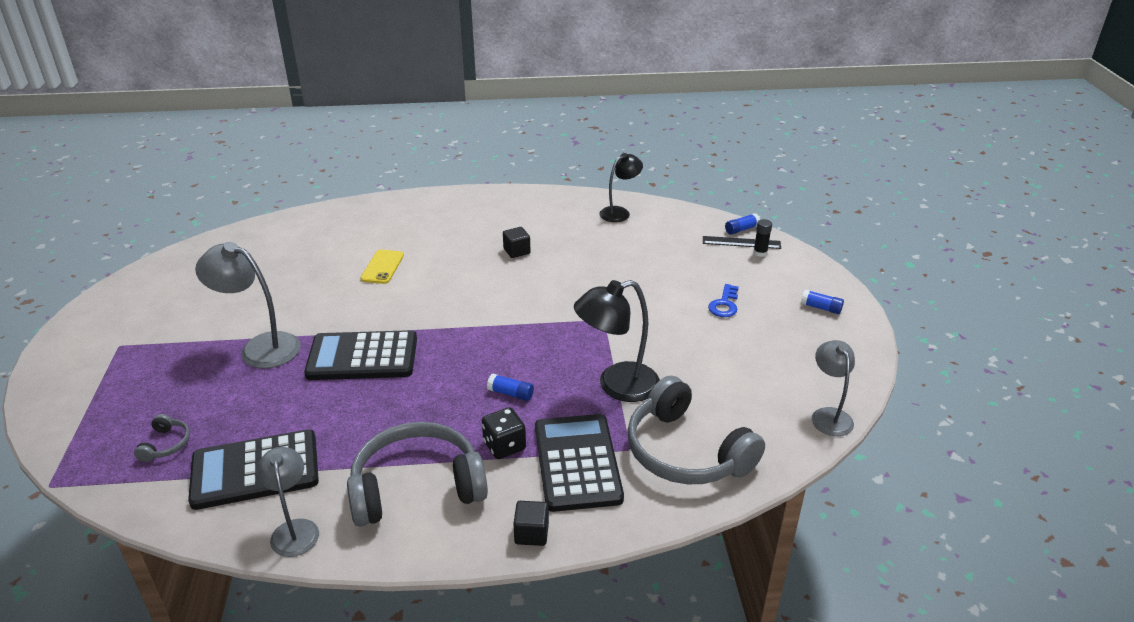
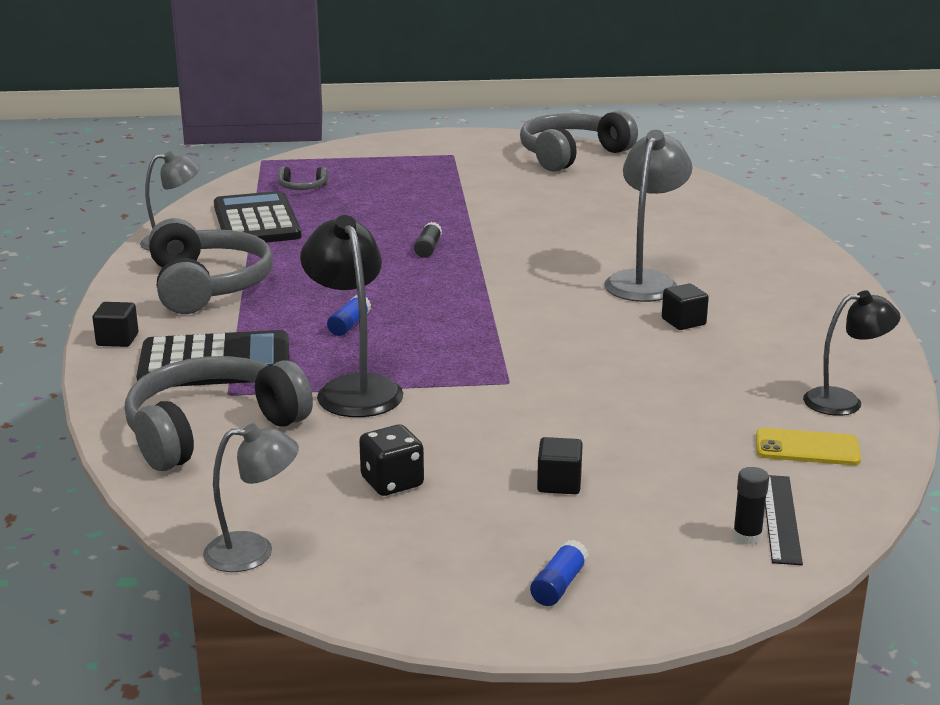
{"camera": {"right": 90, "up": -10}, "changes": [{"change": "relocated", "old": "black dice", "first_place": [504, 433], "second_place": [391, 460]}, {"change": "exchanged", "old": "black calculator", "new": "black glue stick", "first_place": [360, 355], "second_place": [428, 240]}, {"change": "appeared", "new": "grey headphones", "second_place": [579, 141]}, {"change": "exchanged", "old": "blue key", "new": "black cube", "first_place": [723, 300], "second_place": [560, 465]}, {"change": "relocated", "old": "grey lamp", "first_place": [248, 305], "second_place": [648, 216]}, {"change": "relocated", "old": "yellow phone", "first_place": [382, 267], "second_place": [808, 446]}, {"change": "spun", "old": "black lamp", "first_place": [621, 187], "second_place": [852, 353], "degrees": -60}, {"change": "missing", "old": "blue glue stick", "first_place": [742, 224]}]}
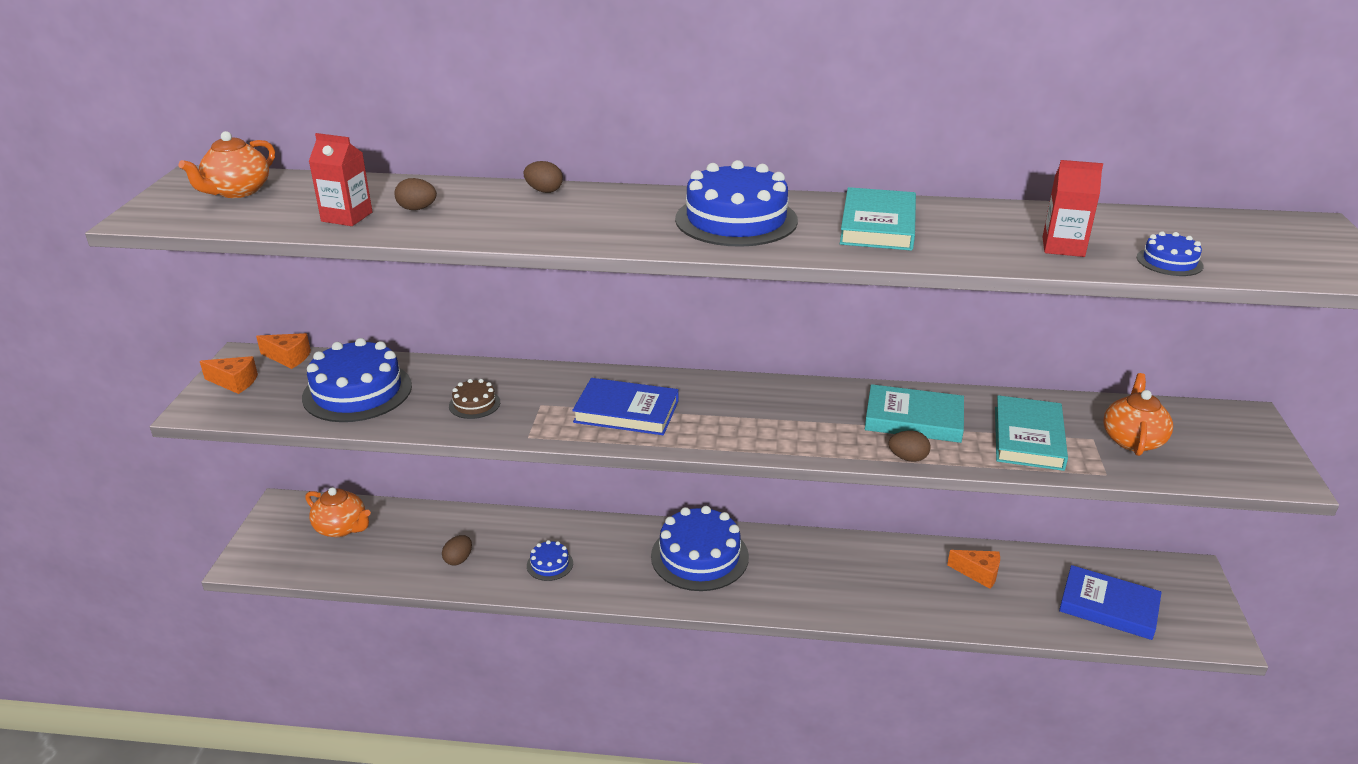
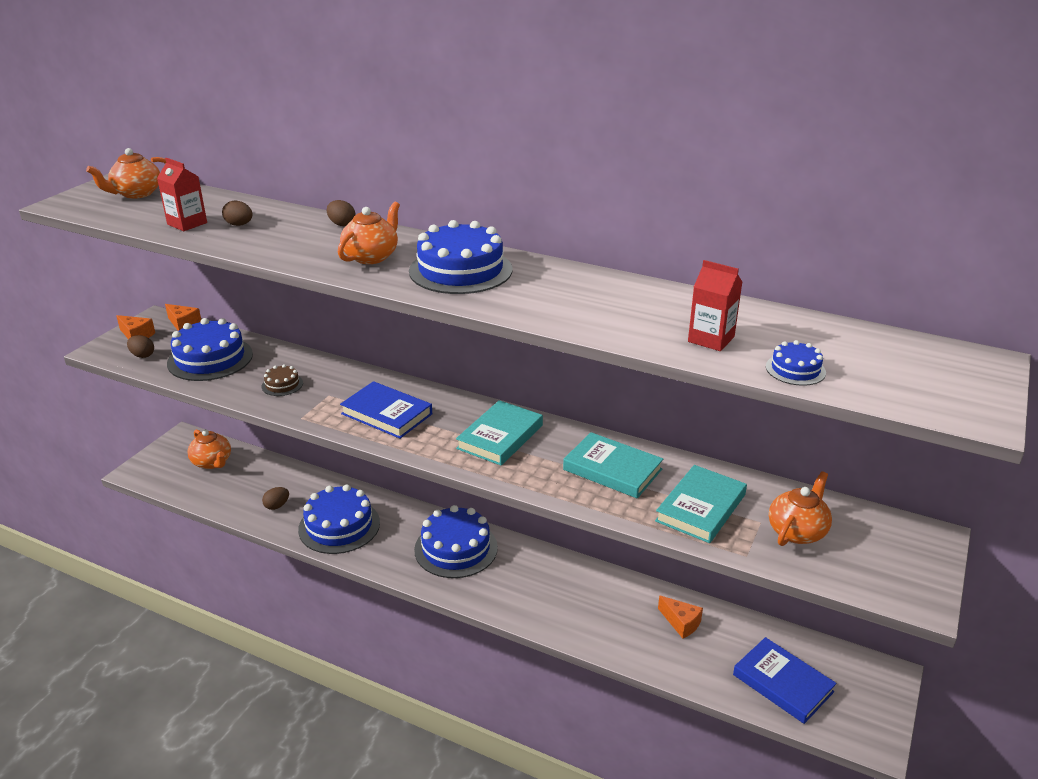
{"camera": {"right": 20, "up": 0}, "changes": [{"change": "relocated", "old": "brown egg", "first_place": [910, 446], "second_place": [140, 346]}, {"change": "size", "old": "blue cake", "first_place": [550, 560], "second_place": [339, 519], "factor": 2.13}, {"change": "appeared", "new": "orange teapot", "second_place": [369, 233]}, {"change": "relocated", "old": "turquoise book", "first_place": [878, 219], "second_place": [499, 433]}]}
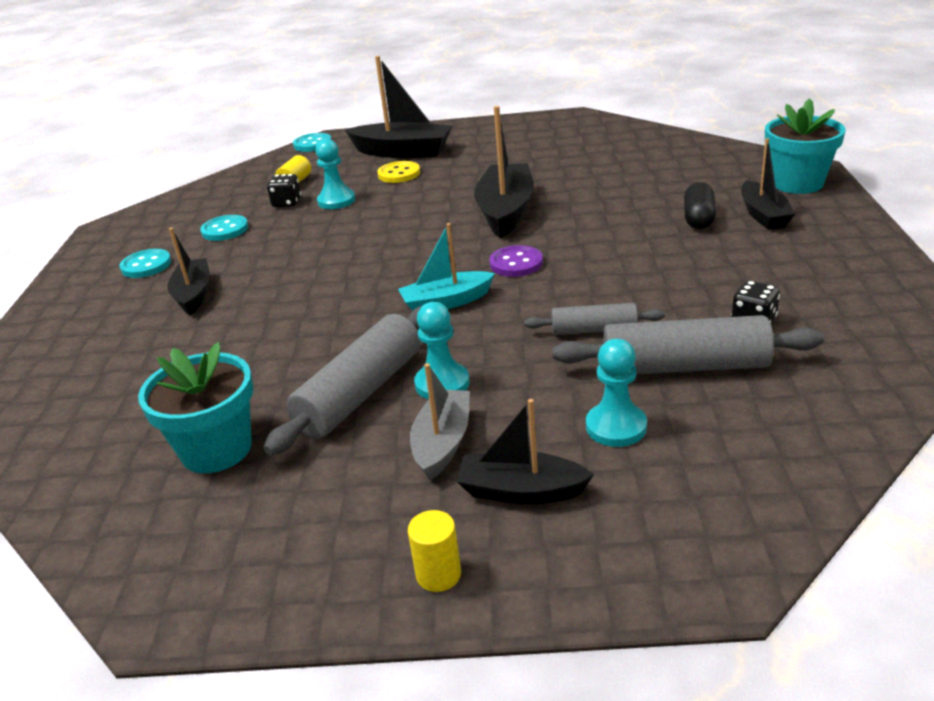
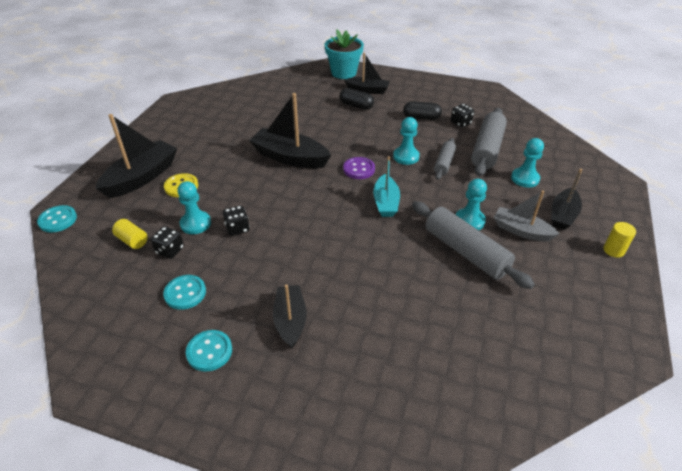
{"camera": {"right": -75, "up": 10}, "changes": [{"change": "appeared", "new": "black dice", "second_place": [236, 220]}, {"change": "spun", "old": "black boat", "first_place": [189, 271], "second_place": [290, 316], "degrees": 75}, {"change": "appeared", "new": "turquoise pawn", "second_place": [406, 141]}, {"change": "appeared", "new": "black capsule", "second_place": [422, 110]}, {"change": "missing", "old": "turquoise flower pot", "first_place": [195, 407]}]}
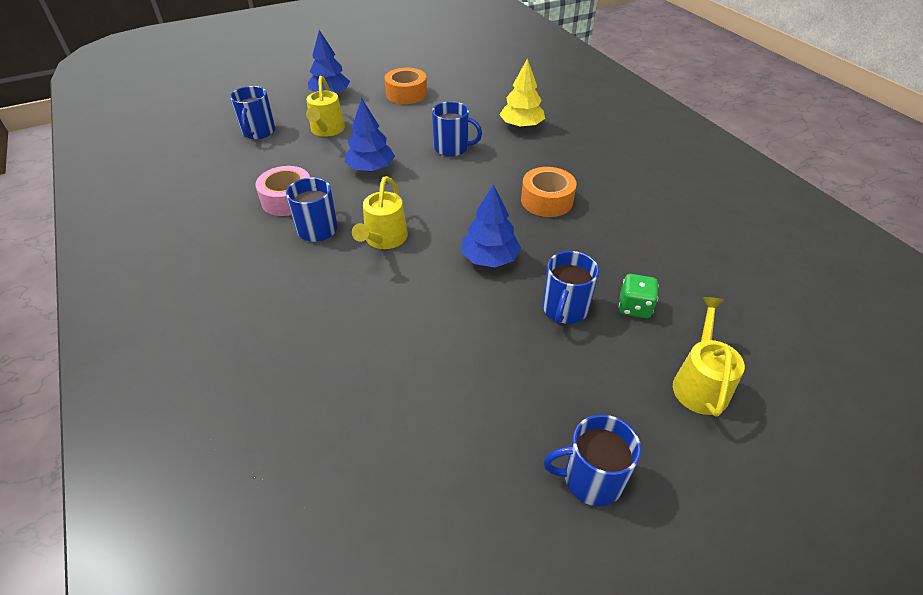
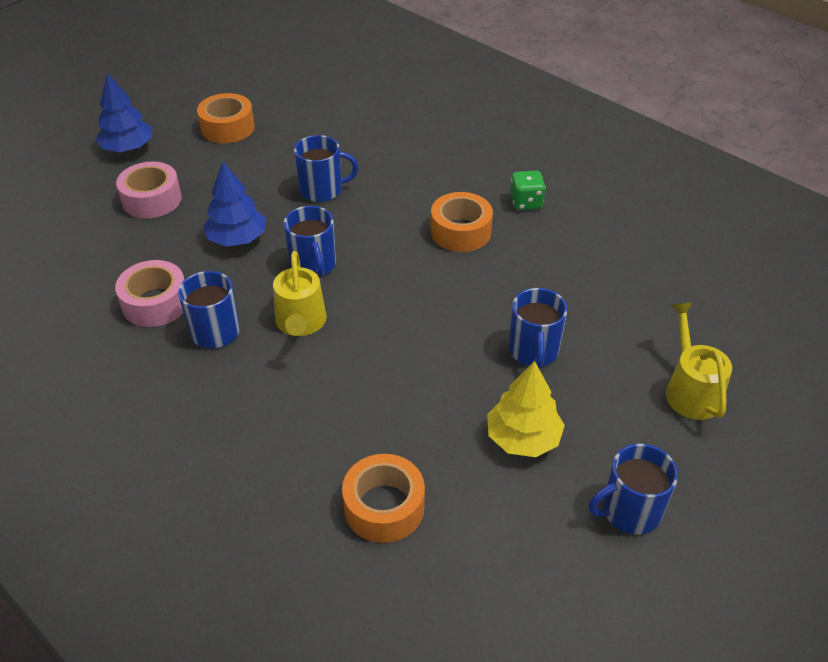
{"camera": {"right": -20, "up": 0}, "changes": [{"change": "exchanged", "old": "yellow watering can", "new": "pink tape", "first_place": [325, 106], "second_place": [149, 190]}, {"change": "relocated", "old": "blue mug", "first_place": [252, 112], "second_place": [310, 242]}, {"change": "appeared", "new": "orange tape", "second_place": [383, 498]}, {"change": "relocated", "old": "yellow tree", "first_place": [522, 94], "second_place": [526, 409]}, {"change": "relocated", "old": "green dice", "first_place": [639, 296], "second_place": [528, 190]}, {"change": "missing", "old": "blue tree", "first_place": [491, 225]}]}
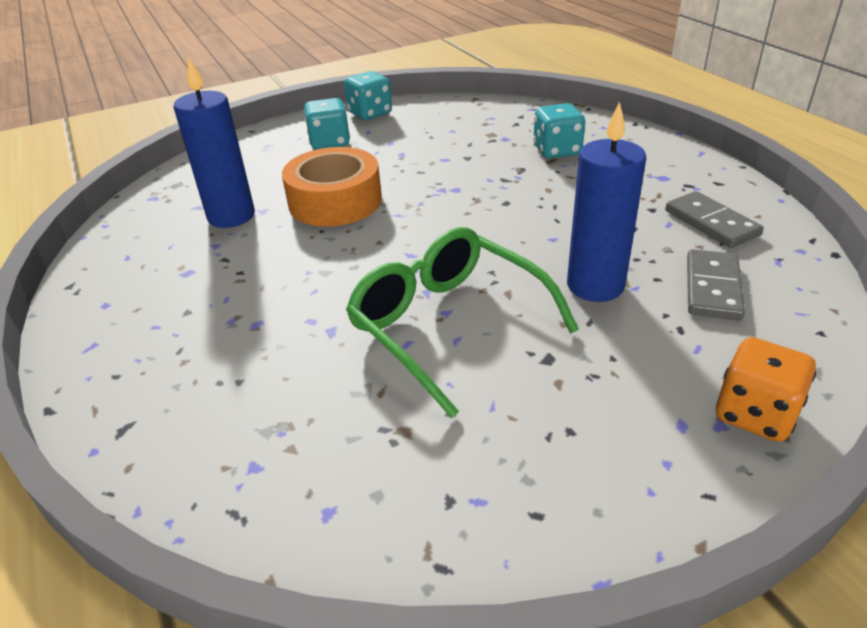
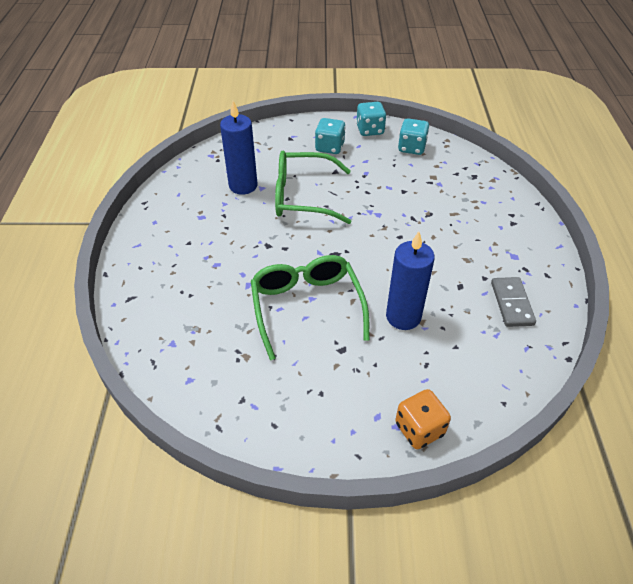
{"camera": {"right": 25, "up": 10}, "changes": [{"change": "exchanged", "old": "orange tape", "new": "green glasses", "first_place": [332, 187], "second_place": [313, 187]}, {"change": "relocated", "old": "turquoise dice", "first_place": [559, 130], "second_place": [413, 136]}, {"change": "missing", "old": "grey domino", "first_place": [716, 284]}]}
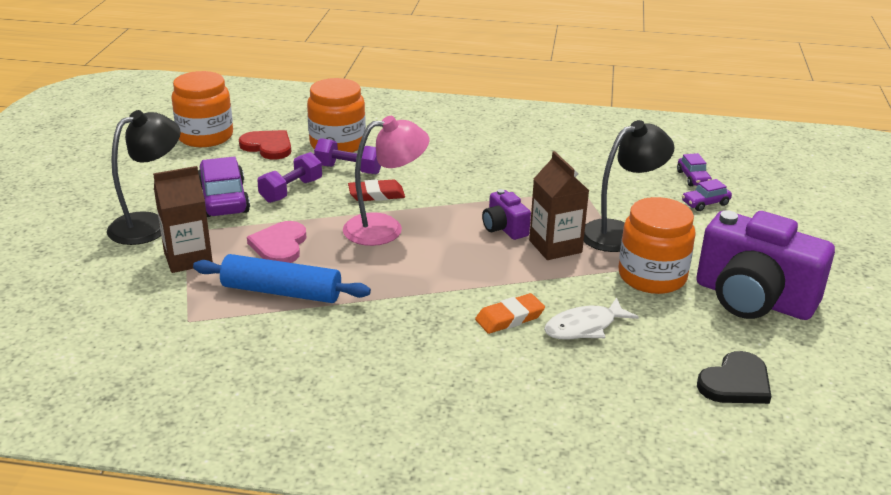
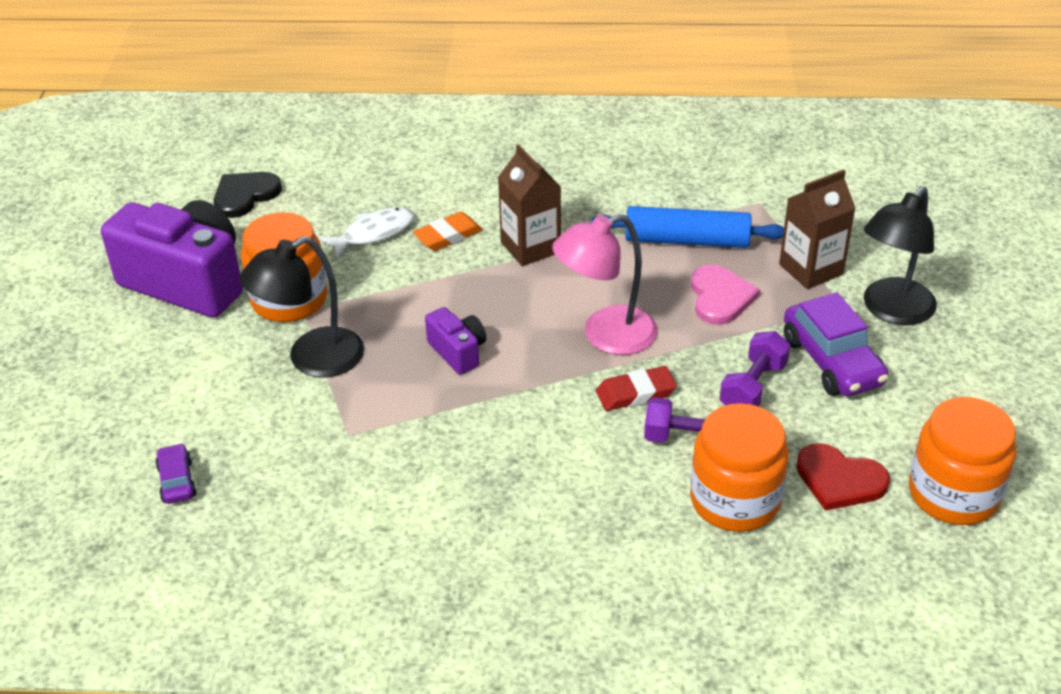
{"camera": {"right": 175, "up": 10}, "changes": [{"change": "relocated", "old": "brown carton", "first_place": [559, 205], "second_place": [529, 205]}, {"change": "missing", "old": "purple car", "first_place": [707, 195]}]}
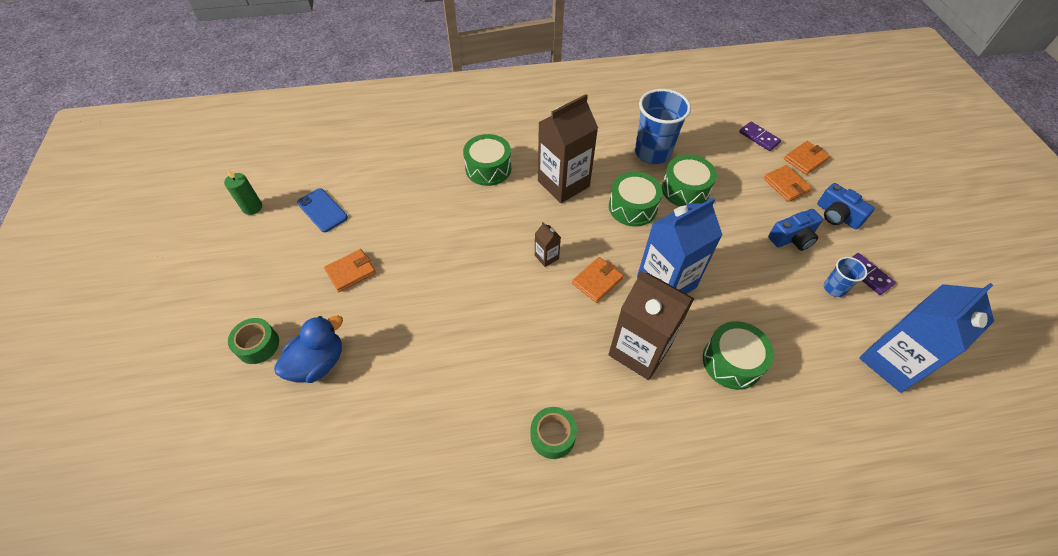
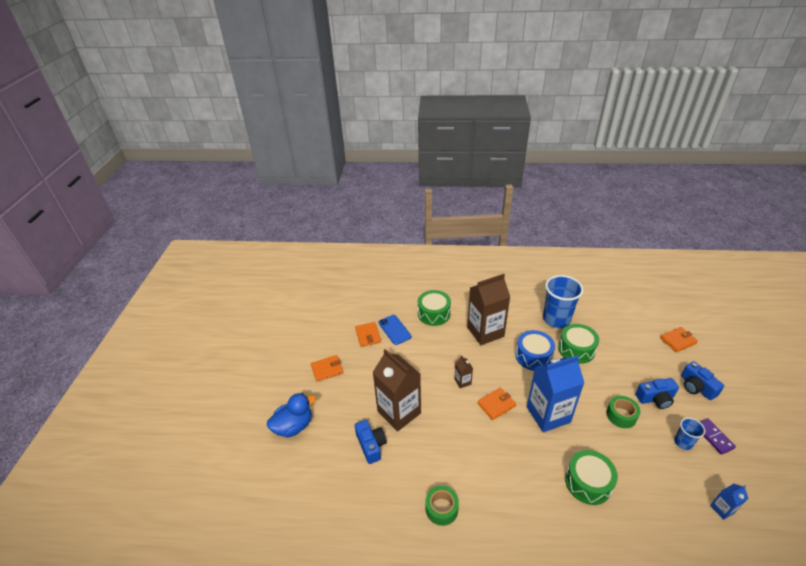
{"camera": {"right": 15, "up": -15}, "changes": [{"change": "relocated", "old": "orange wallet", "first_place": [788, 183], "second_place": [368, 334]}, {"change": "appeared", "new": "blue camera", "second_place": [371, 442]}, {"change": "relocated", "old": "brown carton", "first_place": [651, 325], "second_place": [397, 390]}, {"change": "relocated", "old": "blue phone", "first_place": [322, 210], "second_place": [395, 330]}, {"change": "colour", "old": "green drum", "new": "blue drum", "first_place": [636, 199], "second_place": [535, 350]}, {"change": "relocated", "old": "green tape", "first_place": [253, 341], "second_place": [623, 412]}, {"change": "size", "old": "blue carton", "first_place": [926, 338], "second_place": [729, 502], "factor": 0.43}, {"change": "missing", "old": "green candle", "first_place": [243, 192]}, {"change": "missing", "old": "purple domino", "first_place": [760, 136]}]}
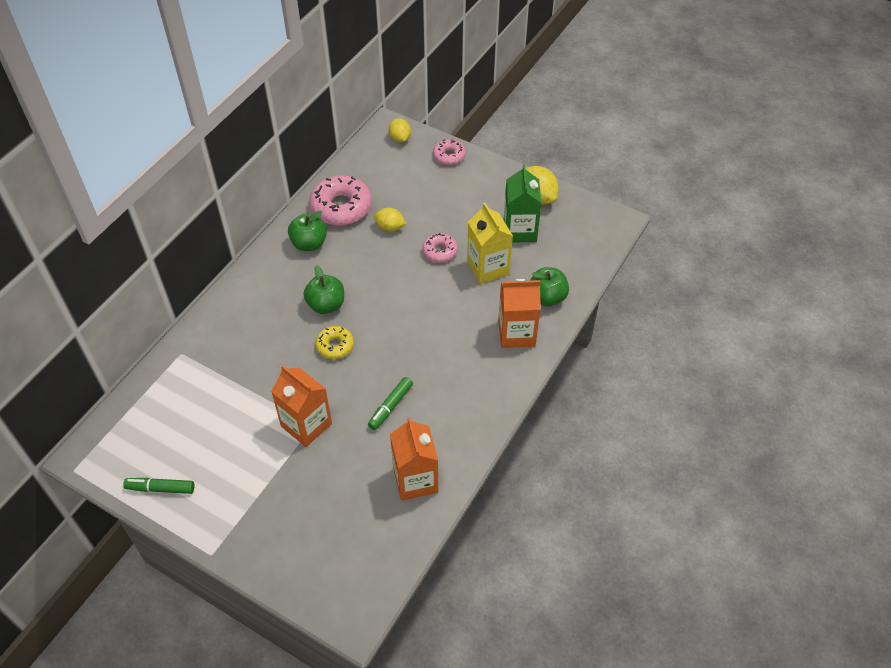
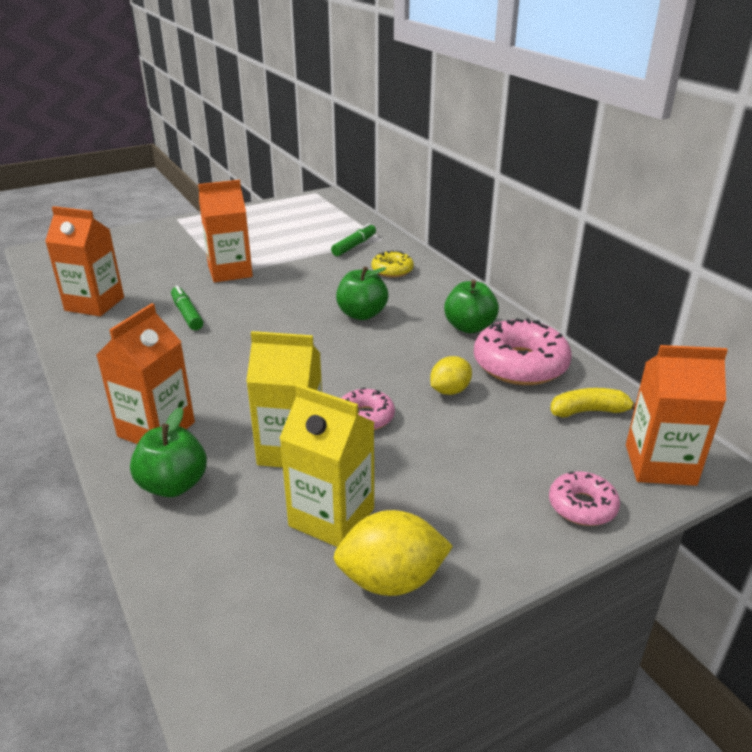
{"camera": {"right": 120, "up": -20}, "changes": [{"change": "colour", "old": "green carton", "new": "yellow carton", "first_place": [522, 203], "second_place": [326, 465]}, {"change": "relocated", "old": "green marker", "first_place": [158, 486], "second_place": [353, 239]}, {"change": "relocated", "old": "yellow donut", "first_place": [334, 342], "second_place": [392, 264]}, {"change": "appeared", "new": "yellow banana", "second_place": [593, 402]}, {"change": "exchanged", "old": "yellow lemon", "new": "orange carton", "first_place": [400, 130], "second_place": [677, 415]}]}
